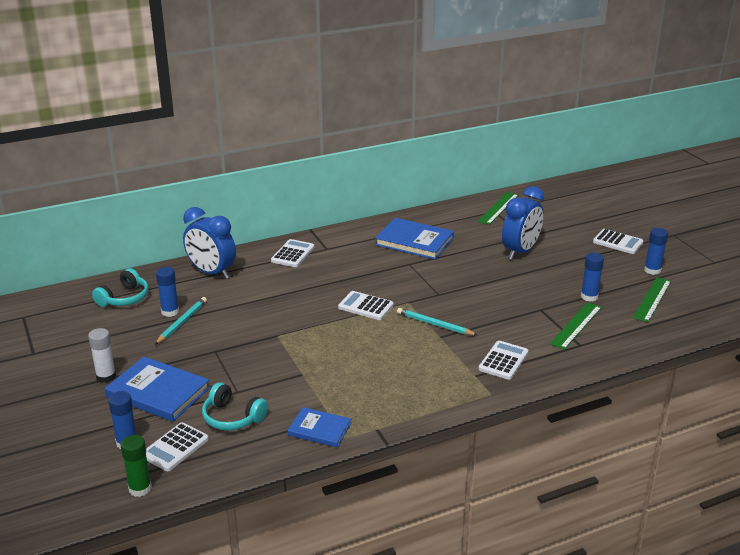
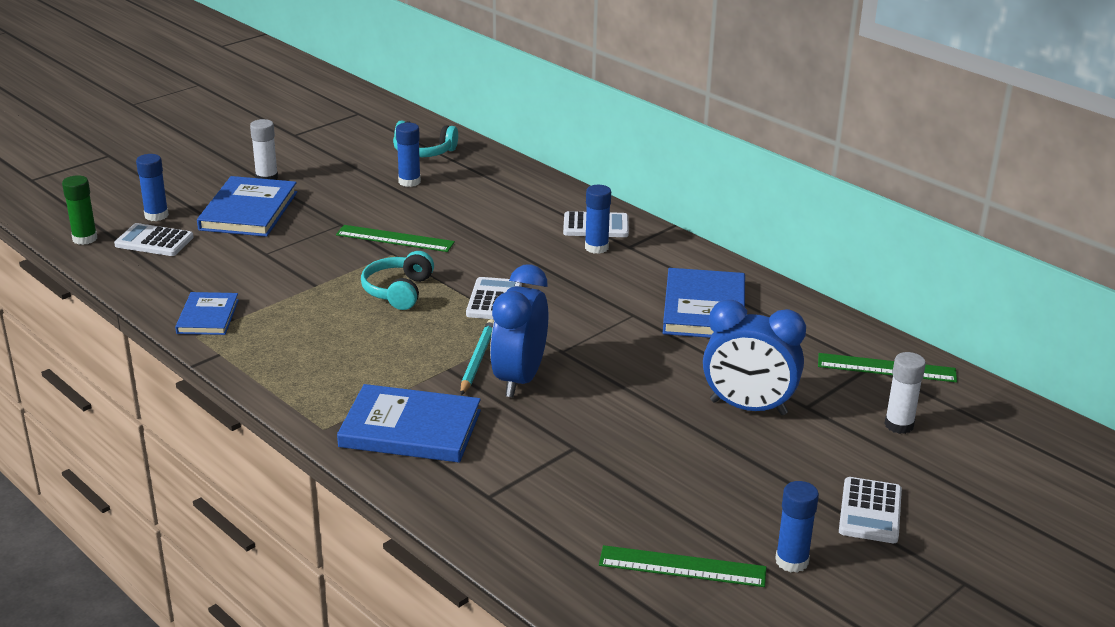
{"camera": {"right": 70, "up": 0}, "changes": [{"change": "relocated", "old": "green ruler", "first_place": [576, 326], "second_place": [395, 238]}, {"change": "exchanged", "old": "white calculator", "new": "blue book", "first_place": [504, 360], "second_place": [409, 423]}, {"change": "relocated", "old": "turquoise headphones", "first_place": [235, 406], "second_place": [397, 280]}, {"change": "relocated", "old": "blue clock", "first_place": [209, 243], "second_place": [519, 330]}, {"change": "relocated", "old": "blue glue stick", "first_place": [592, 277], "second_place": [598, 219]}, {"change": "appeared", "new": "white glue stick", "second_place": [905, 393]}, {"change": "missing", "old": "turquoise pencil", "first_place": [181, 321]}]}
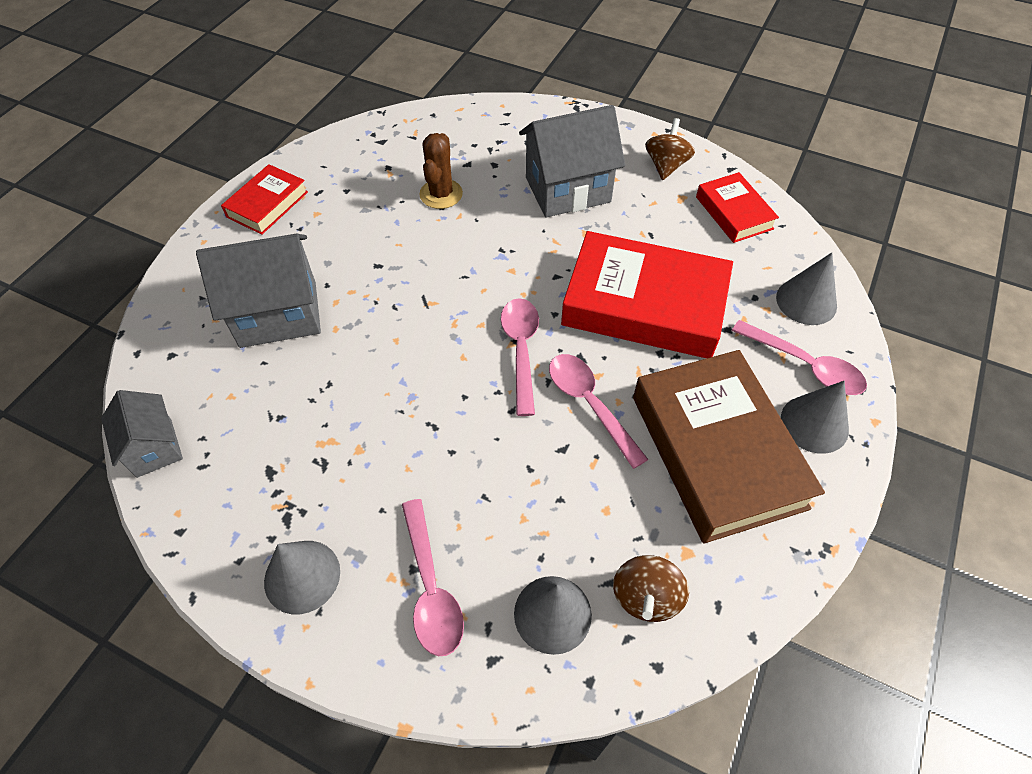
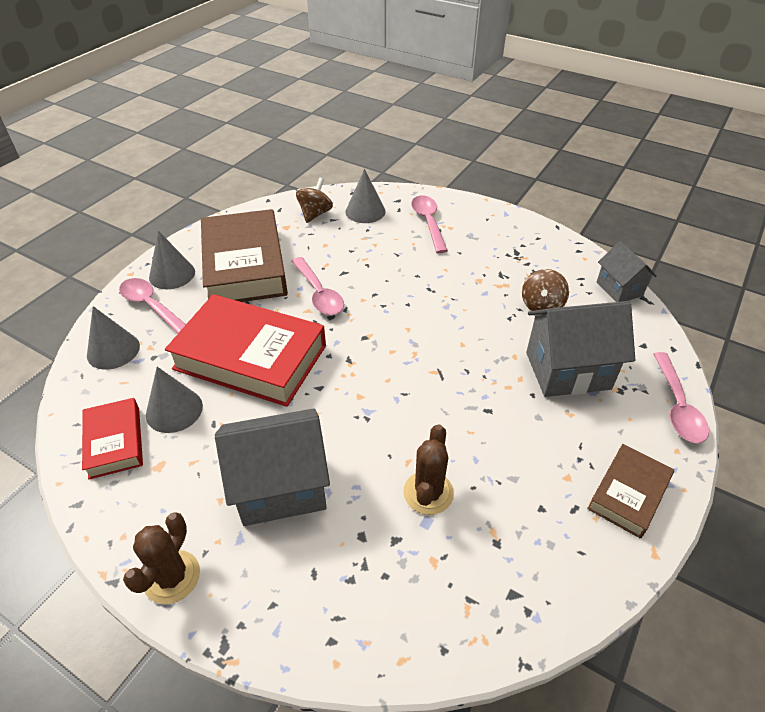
{"camera": {"right": -175, "up": -10}, "changes": [{"change": "appeared", "new": "brown cactus", "second_place": [161, 558]}, {"change": "relocated", "old": "grey cone", "first_place": [302, 577], "second_place": [174, 400]}, {"change": "relocated", "old": "brown spinning top", "first_place": [670, 149], "second_place": [545, 292]}, {"change": "colour", "old": "red book", "new": "brown book", "first_place": [264, 199], "second_place": [630, 491]}, {"change": "relocated", "old": "pink spoon", "first_place": [520, 357], "second_place": [681, 397]}]}
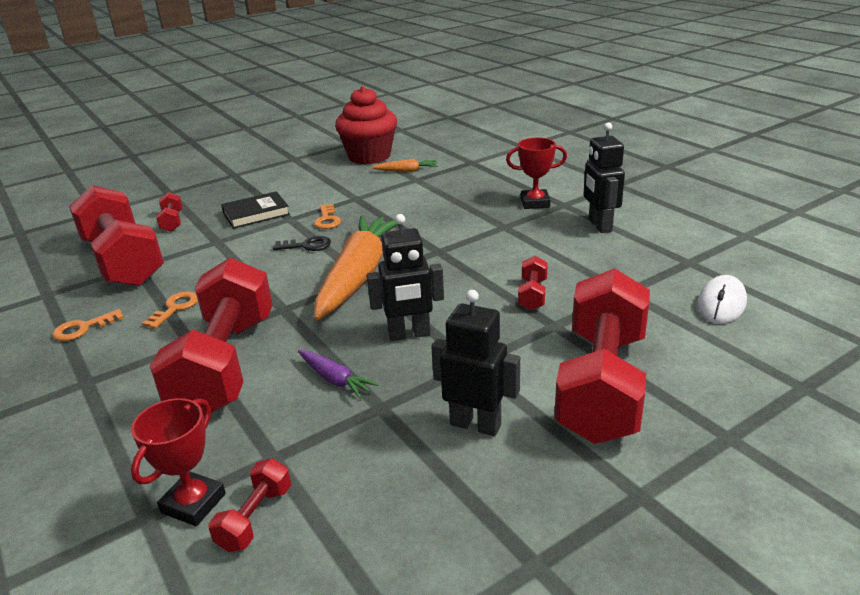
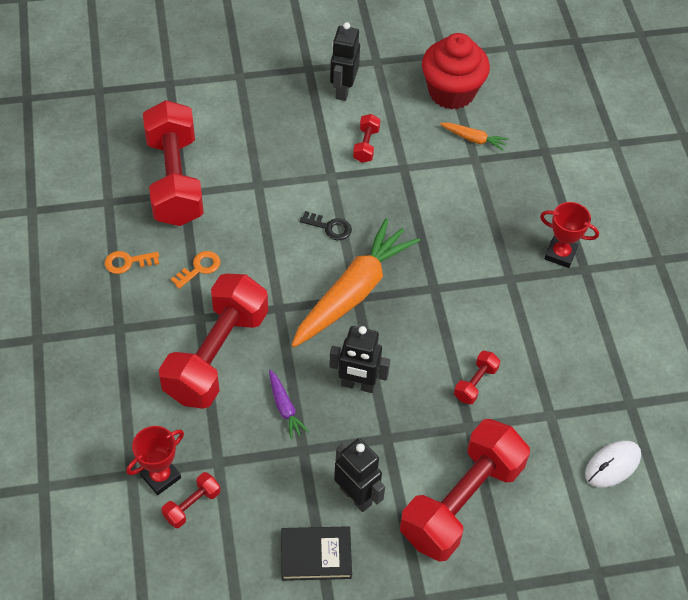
{"camera": {"right": 20, "up": 25}, "changes": [{"change": "relocated", "old": "black book", "first_place": [255, 210], "second_place": [316, 553]}, {"change": "relocated", "old": "black robot", "first_place": [604, 177], "second_place": [345, 61]}, {"change": "relocated", "old": "red dumbbell", "first_place": [169, 212], "second_place": [366, 138]}, {"change": "missing", "old": "orange key", "first_place": [327, 216]}]}
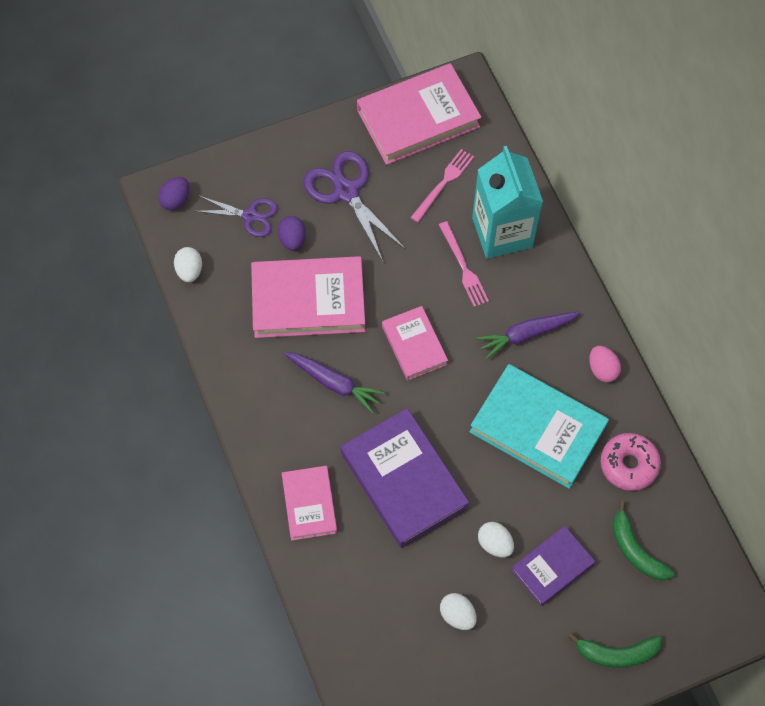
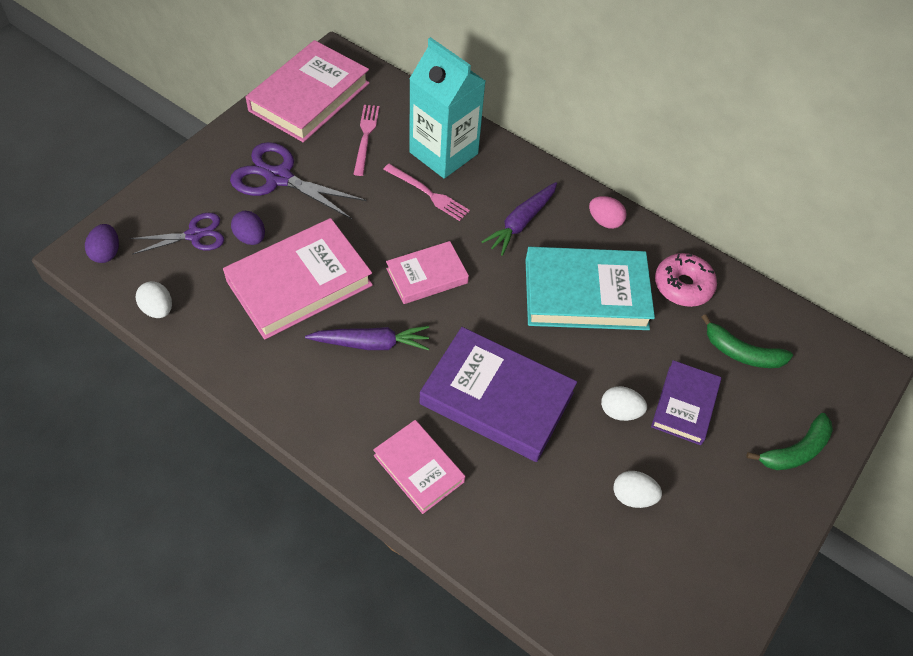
{"camera": {"right": -35, "up": -10}, "changes": [{"change": "spun", "old": "pink book", "first_place": [415, 343], "second_place": [427, 272], "degrees": -60}]}
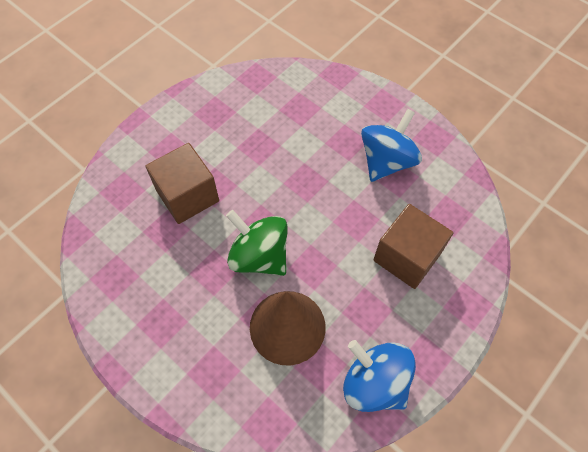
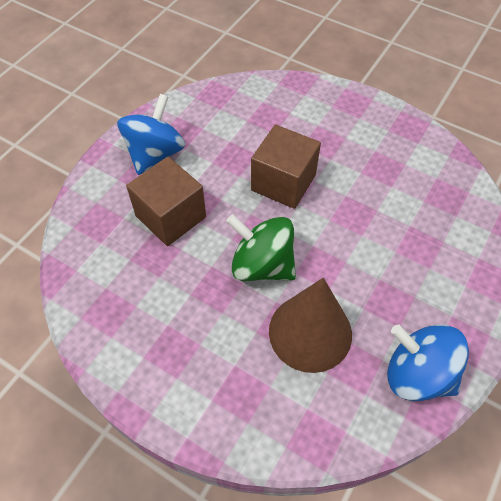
{"camera": {"right": -10, "up": -5}, "changes": [{"change": "relocated", "old": "blue spinning top", "first_place": [391, 145], "second_place": [151, 134]}, {"change": "relocated", "old": "brown cube", "first_place": [413, 246], "second_place": [286, 167]}]}
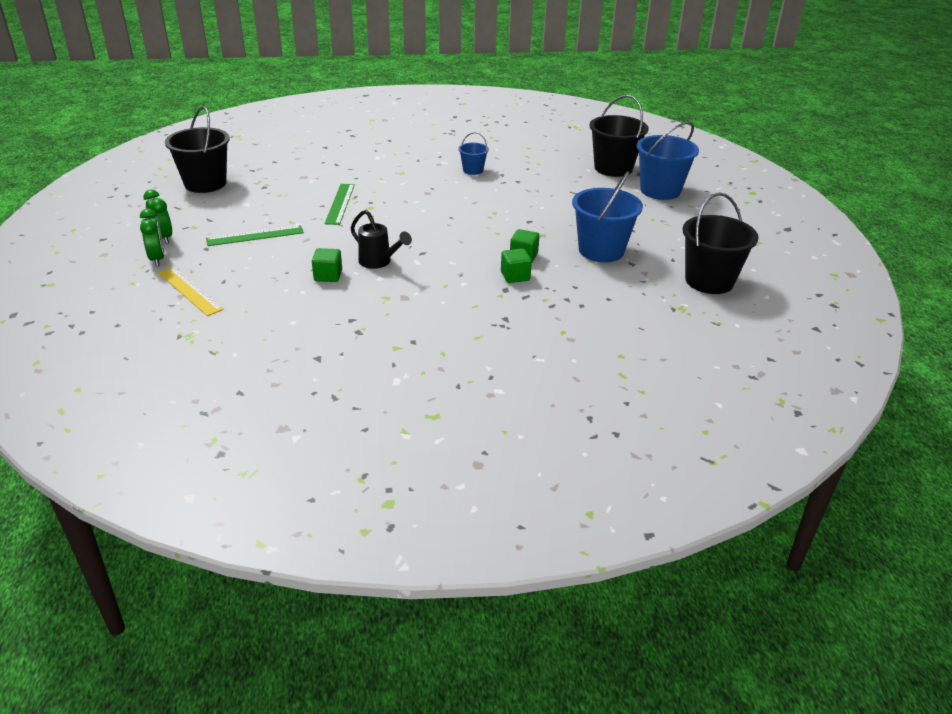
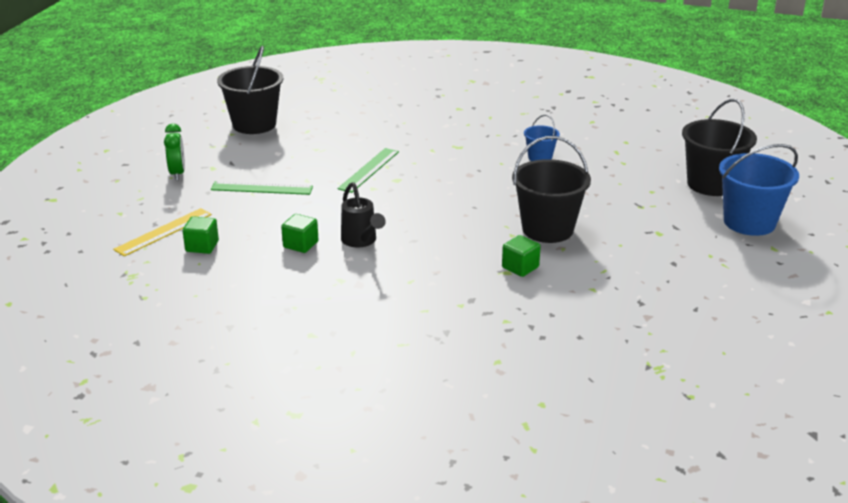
{"camera": {"right": 25, "up": -5}, "changes": [{"change": "spun", "old": "yellow ruler", "first_place": [191, 291], "second_place": [162, 232], "degrees": 60}, {"change": "relocated", "old": "green cube", "first_place": [516, 265], "second_place": [201, 235]}, {"change": "relocated", "old": "black bucket", "first_place": [721, 243], "second_place": [551, 189]}, {"change": "missing", "old": "green clock", "first_place": [152, 237]}, {"change": "missing", "old": "blue bucket", "first_place": [607, 216]}]}
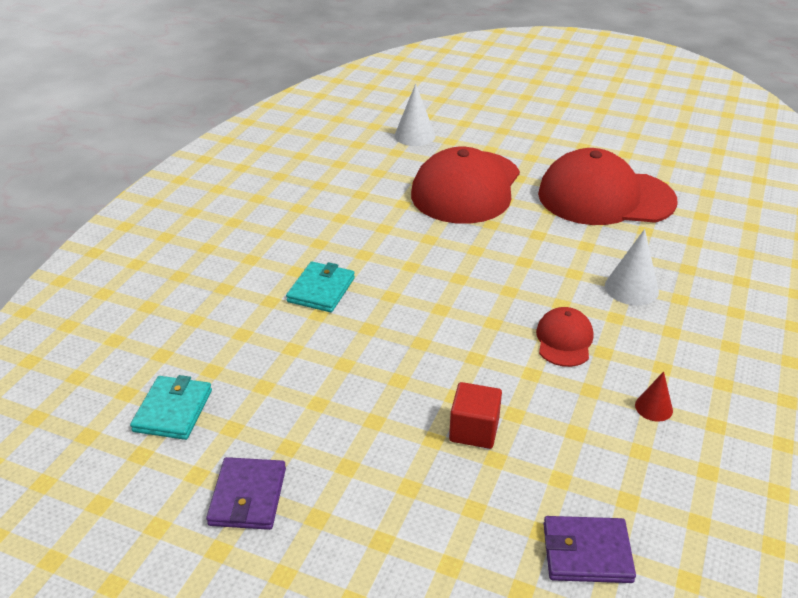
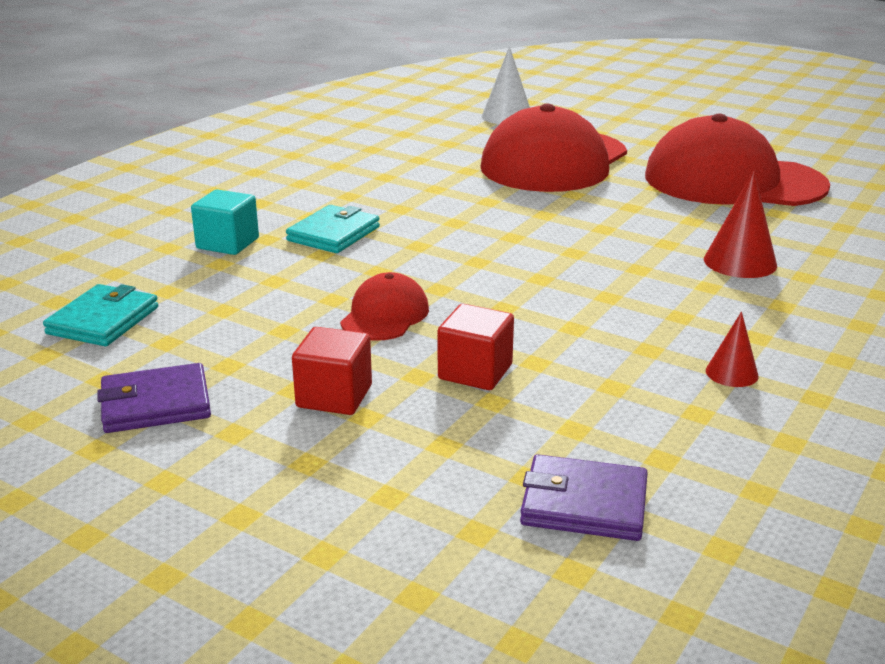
{"camera": {"right": 10, "up": -10}, "changes": [{"change": "spun", "old": "purple wallet", "first_place": [246, 493], "second_place": [154, 398], "degrees": 60}, {"change": "appeared", "new": "turquoise cube", "second_place": [225, 222]}, {"change": "appeared", "new": "red cube", "second_place": [332, 371]}, {"change": "relocated", "old": "red cap", "first_place": [564, 337], "second_place": [384, 306]}, {"change": "colour", "old": "white cone", "new": "red cone", "first_place": [632, 267], "second_place": [740, 224]}]}
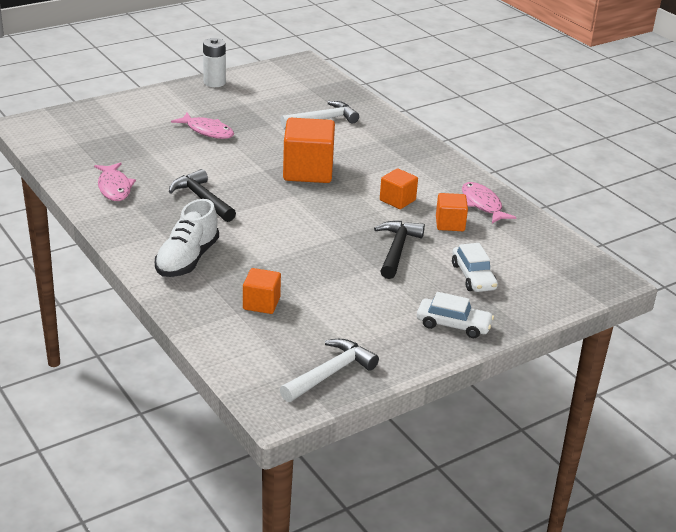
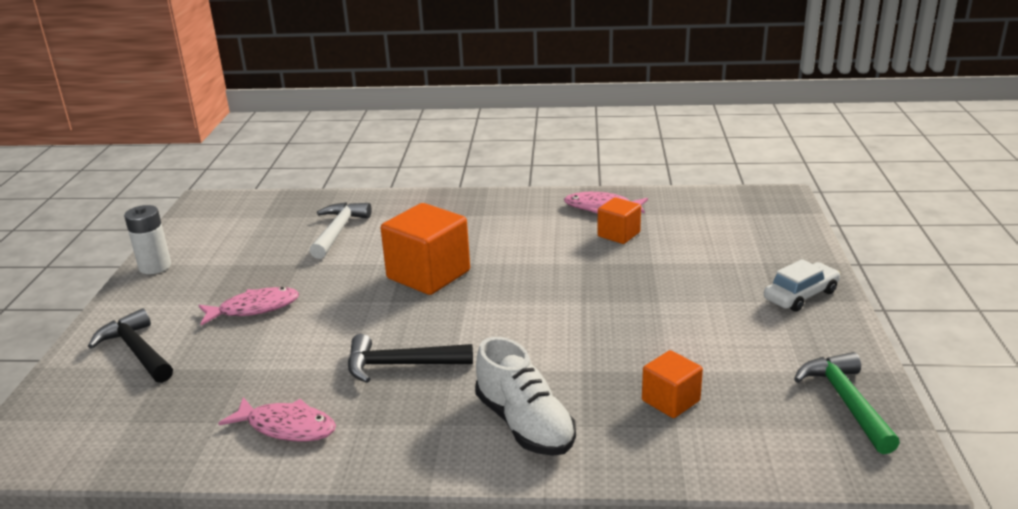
{"camera": {"right": -50, "up": -5}, "changes": [{"change": "relocated", "old": "black hammer", "first_place": [399, 250], "second_place": [130, 345]}, {"change": "colour", "old": "white hammer", "new": "green hammer", "first_place": [329, 370], "second_place": [847, 403]}, {"change": "missing", "old": "orange cube", "first_place": [399, 188]}, {"change": "missing", "old": "white car", "first_place": [475, 267]}]}
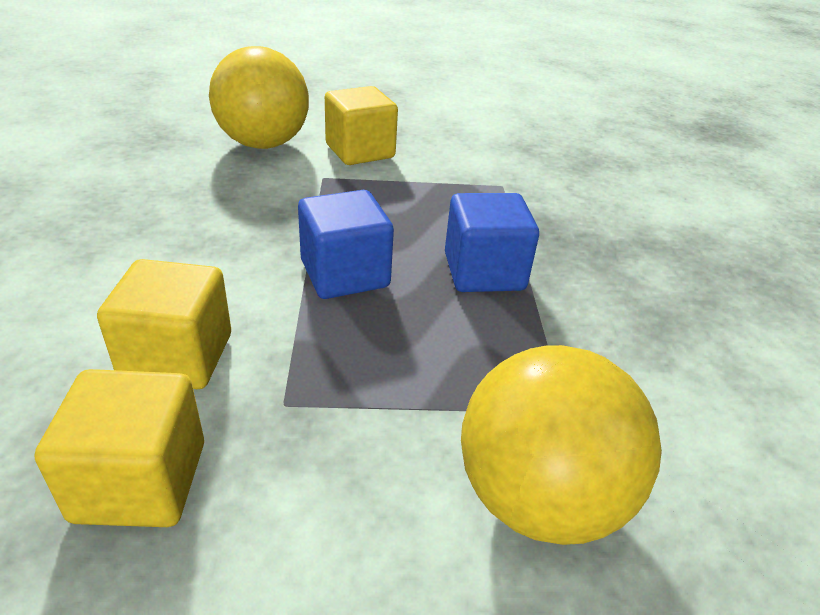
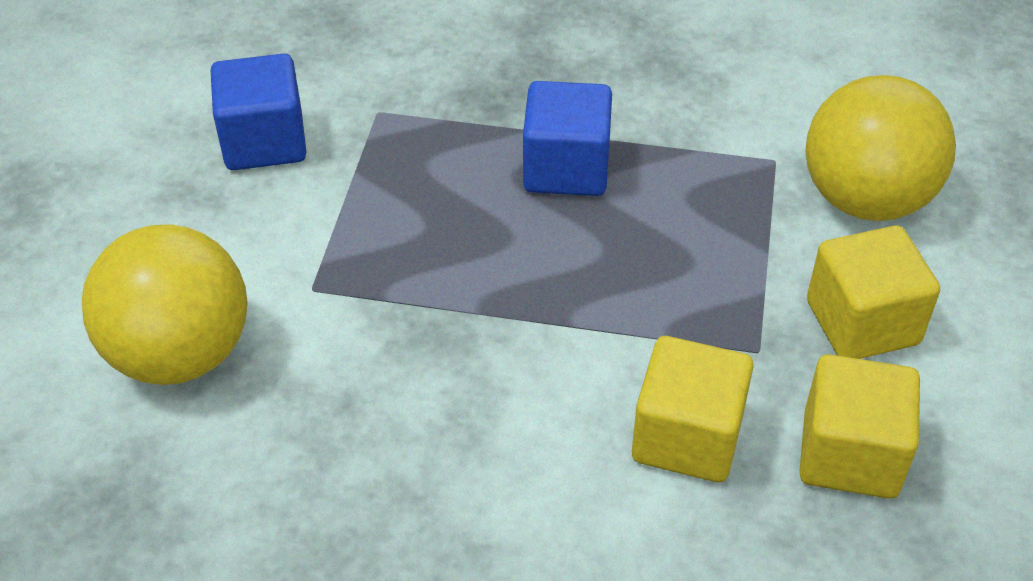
{"camera": {"right": -75, "up": 10}, "changes": [{"change": "relocated", "old": "blue cube", "first_place": [346, 244], "second_place": [258, 112]}, {"change": "relocated", "old": "yellow cube", "first_place": [361, 125], "second_place": [873, 292]}]}
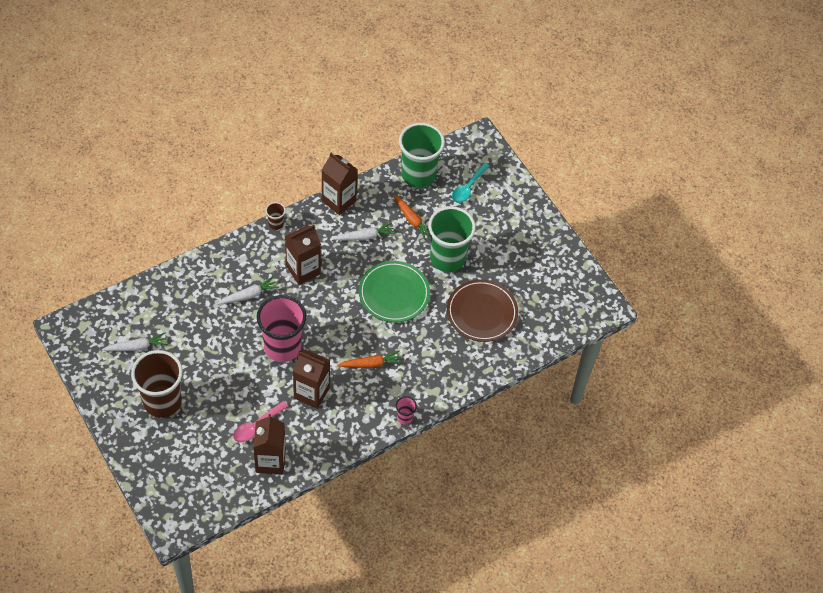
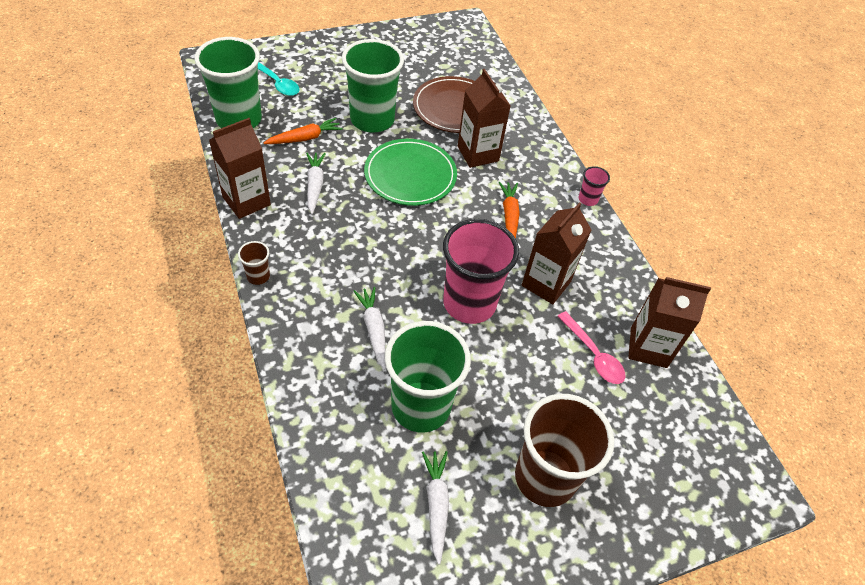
{"camera": {"right": -80, "up": -5}, "changes": [{"change": "appeared", "new": "green cup", "second_place": [428, 377]}, {"change": "relocated", "old": "brown carton", "first_place": [303, 255], "second_place": [484, 118]}]}
